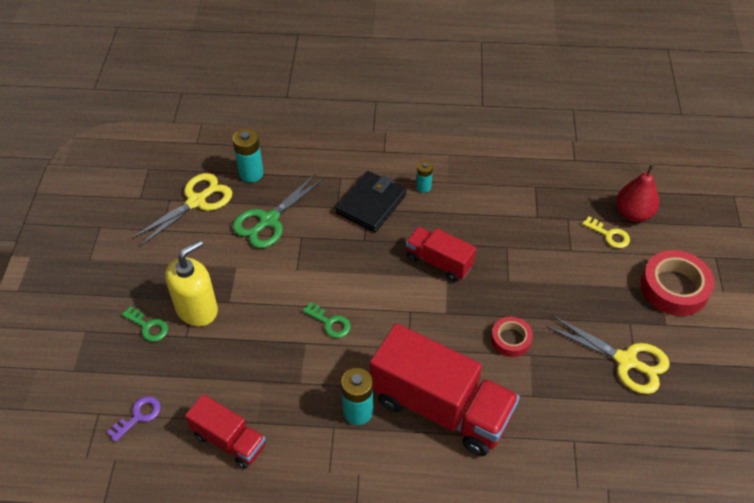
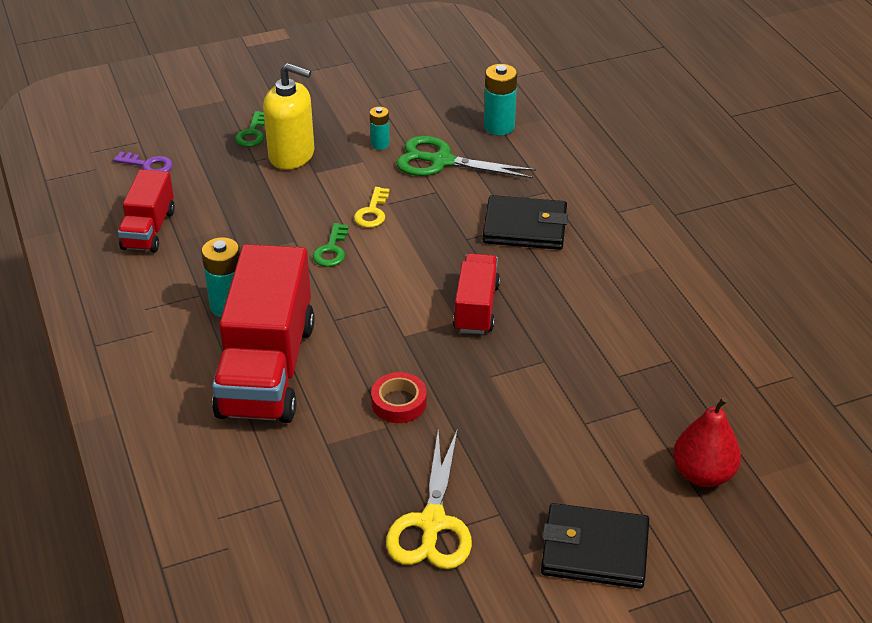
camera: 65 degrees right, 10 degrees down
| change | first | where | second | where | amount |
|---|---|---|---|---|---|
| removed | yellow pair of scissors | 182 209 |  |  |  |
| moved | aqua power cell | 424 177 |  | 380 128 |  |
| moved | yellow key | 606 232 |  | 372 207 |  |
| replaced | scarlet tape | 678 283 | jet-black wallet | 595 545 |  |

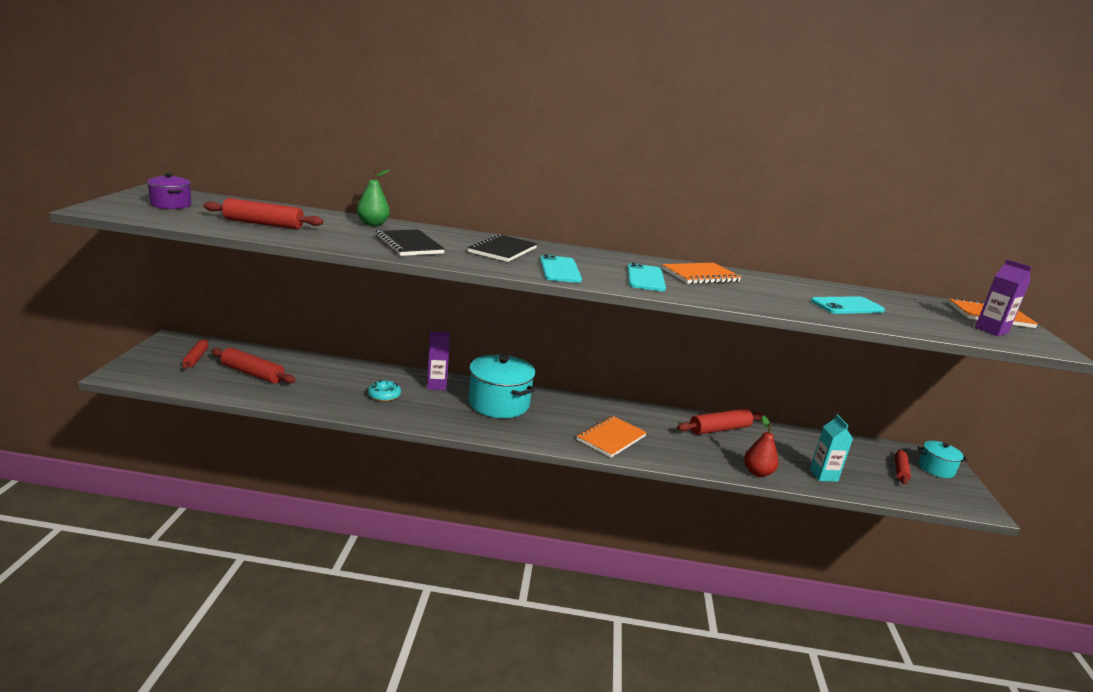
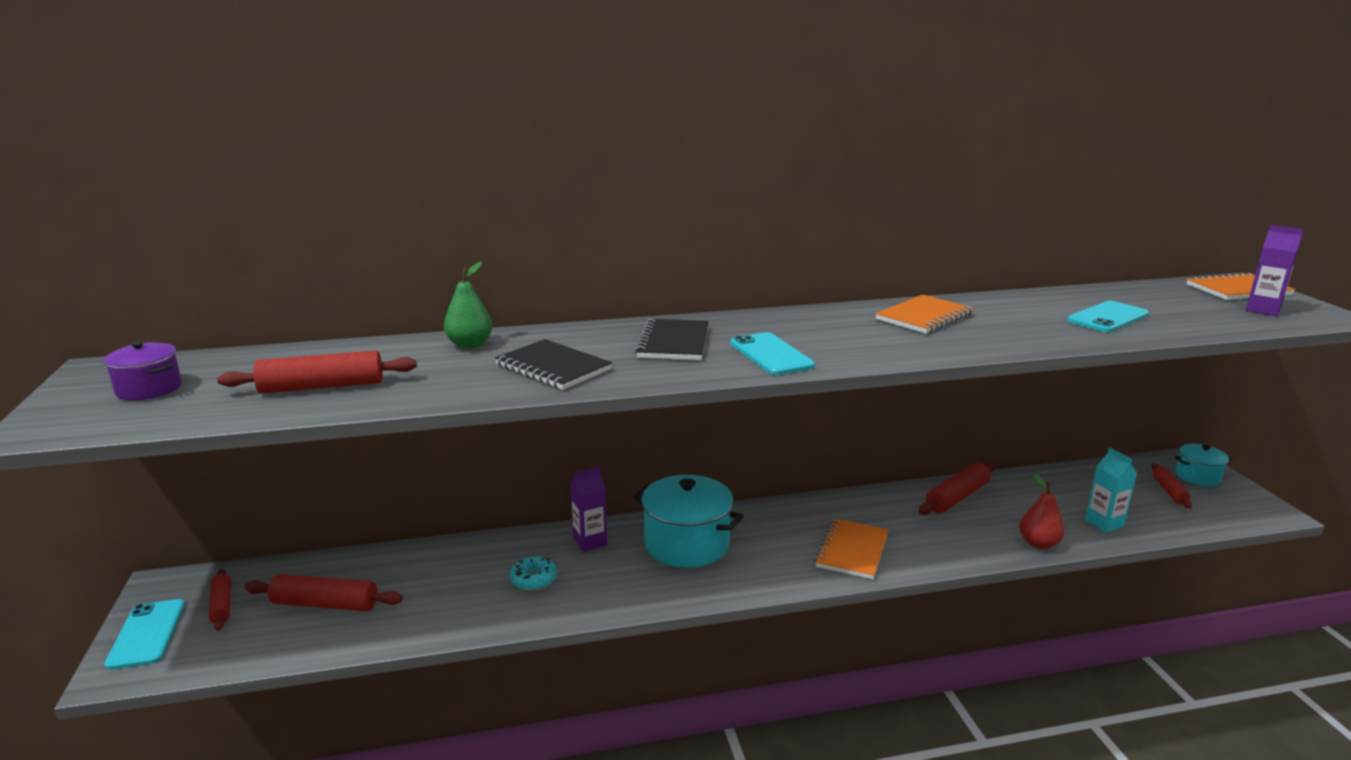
camera: 15 degrees left, 0 degrees up
| change | first | where | second | where | amount |
|---|---|---|---|---|---|
| moved | aqua mobile phone | 646 277 |  | 144 634 |  |

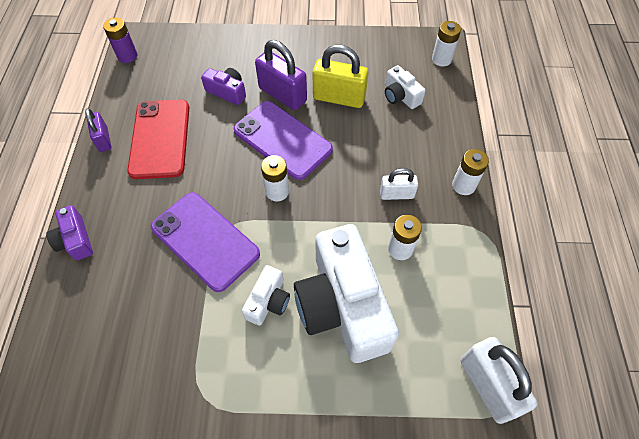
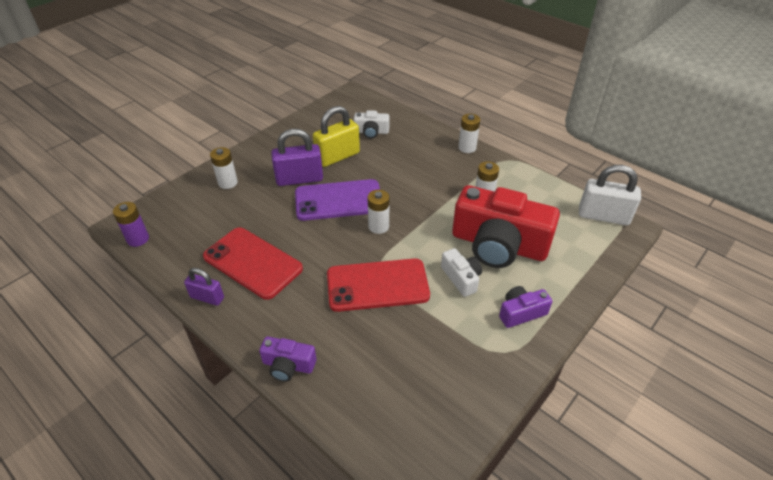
camera: 50 degrees left, 15 degrees down
| change | first | where | second | where | amount |
|---|---|---|---|---|---|
| removed | snow-white small lock | 399 184 |  |  |  |
| moved | royal purple camera | 223 86 |  | 525 307 |  |
| moved | snow-white power cell | 446 43 |  | 224 168 |  |
| recoloured | royal purple mobile phone | 205 242 | scarlet mobile phone | 378 285 |  |
| recoloured | snow-white camera | 346 293 | scarlet camera | 506 226 |  |

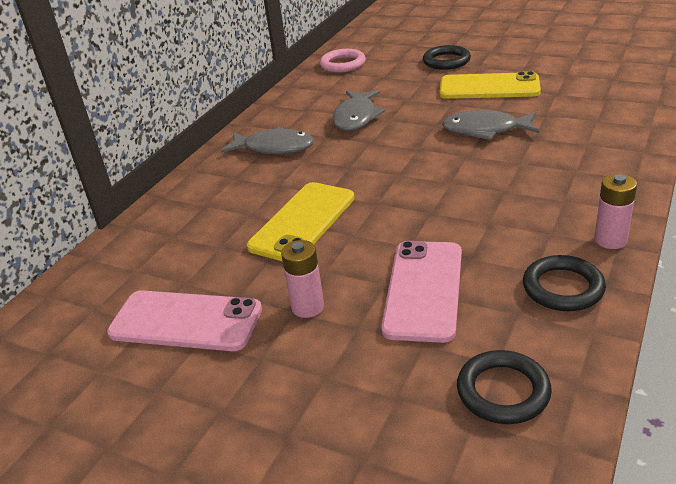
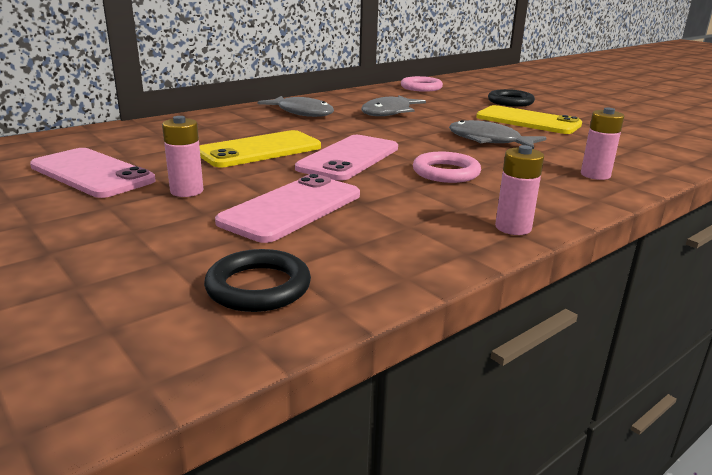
camera: 20 degrees right, 10 degrees down
| change | first | where | second | where | amount |
|---|---|---|---|---|---|
| removed | jet-black hoop | 564 283 |  |  |  |
| added |  |  | rosy mobile phone | 346 158 |  |
| added |  |  | rosy hoop | 447 167 |  |
| added |  |  | rosy power cell | 602 143 |  |

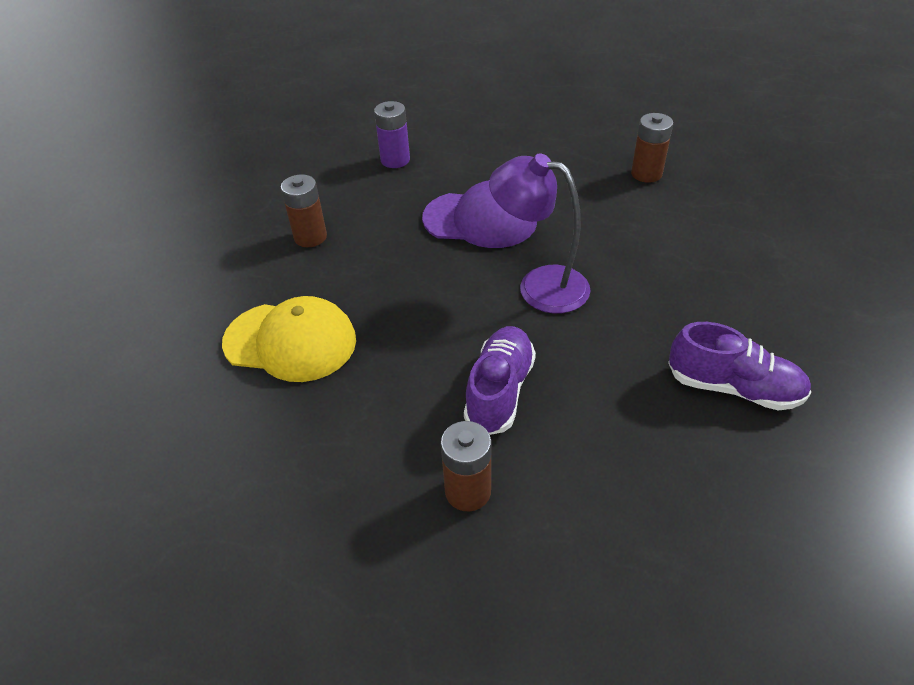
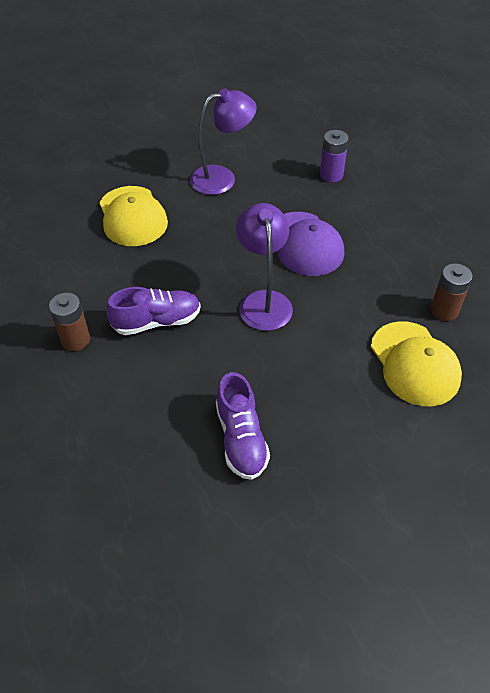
camera: 55 degrees right, 5 degrees up
| change | first | where | second | where | amount |
|---|---|---|---|---|---|
| added |  |  | yellow cap | 416 363 |  |
| replaced | brown power cell | 304 210 | royal purple reading lamp | 223 141 |  |

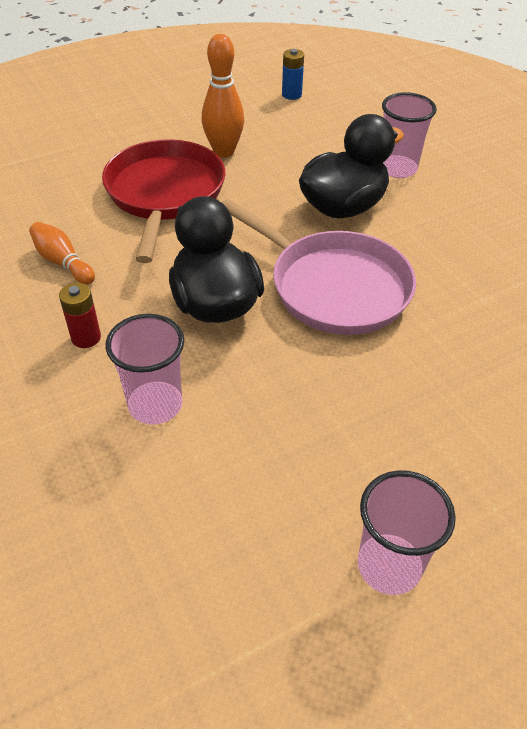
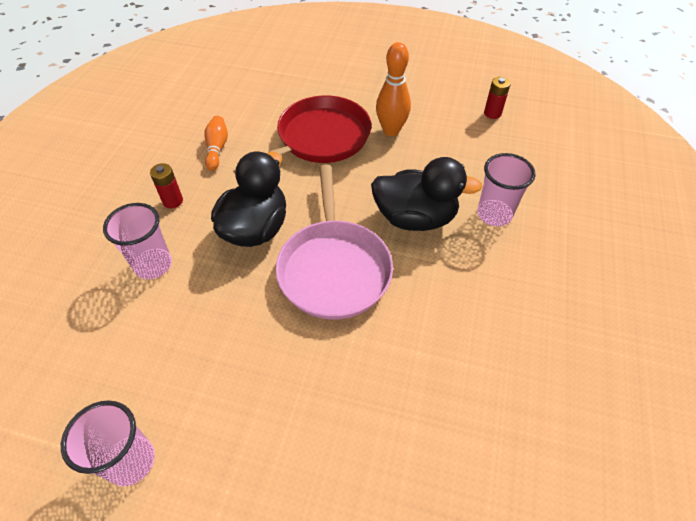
camera: 45 degrees right, 5 degrees up
| change | first | where | second | where | amount |
|---|---|---|---|---|---|
| recoloured | royal blue power cell | 293 74 | scarlet power cell | 497 98 |  |

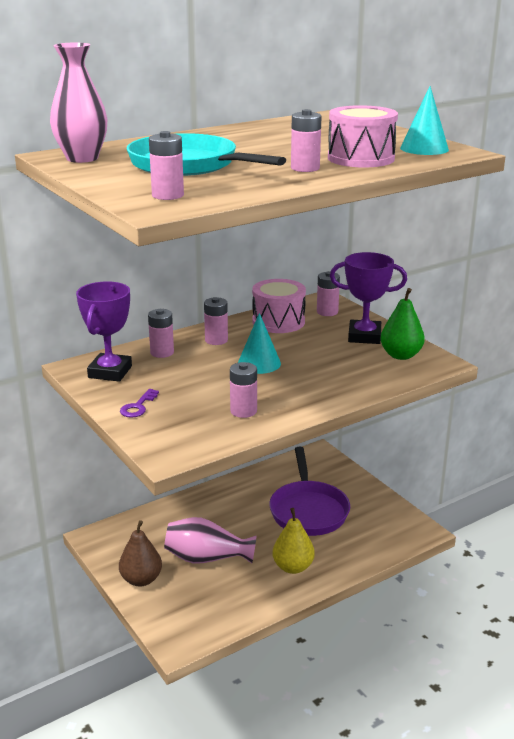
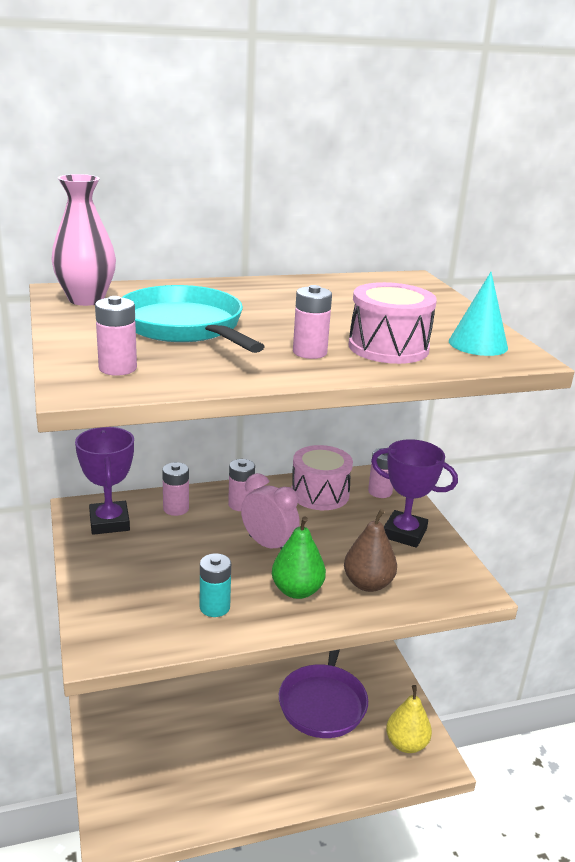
camera: 15 degrees right, 0 degrees up
| change | first | where | second | where | amount |
|---|---|---|---|---|---|
| removed | royal purple key | 139 403 |  |  |  |
| removed | rosy flower vase | 210 540 |  |  |  |
| moved | brown toy pear | 140 553 |  | 370 550 |  |
| moved | yellow toy pear | 294 541 |  | 409 719 |  |
| moved | green toy pear | 402 324 |  | 299 557 |  |
| replaced | aqua solid cone | 259 343 | rosy bedside clock | 270 511 |  |
| recoloured | rosy power cell | 243 390 | aqua power cell | 215 585 |  |
| turned | royal purple prize cup | 104 331 |  | 104 481 | 45 degrees counterclockwise |

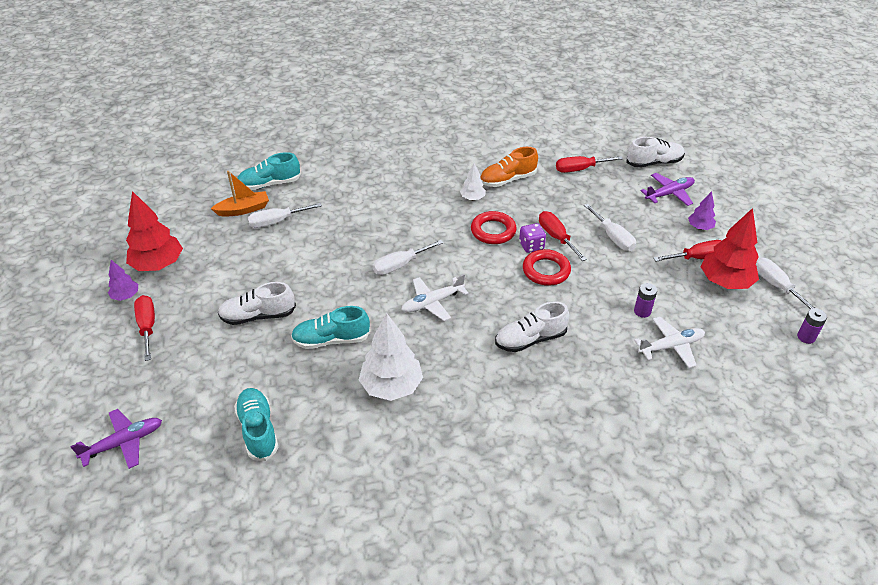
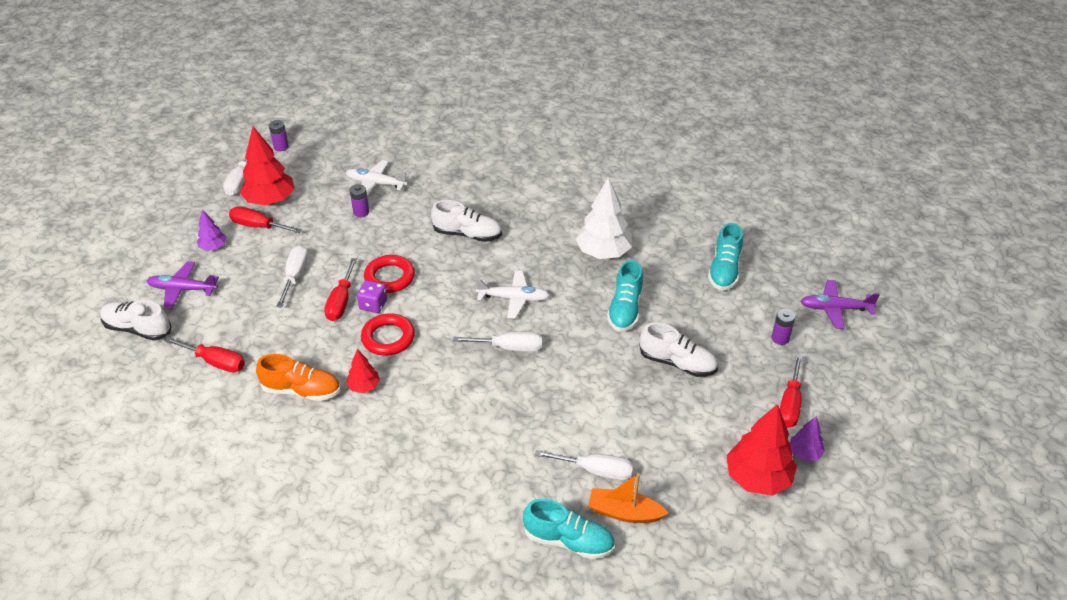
camera: 145 degrees left, 0 degrees up
| change | first | where | second | where | amount |
|---|---|---|---|---|---|
| added |  |  | royal purple power cell | 783 327 |  |
| recoloured | snow-white fir tree | 473 181 | scarlet fir tree | 363 371 |  |
| turned | aqua lace-up shoe | 331 327 |  | 625 296 | 75 degrees clockwise |

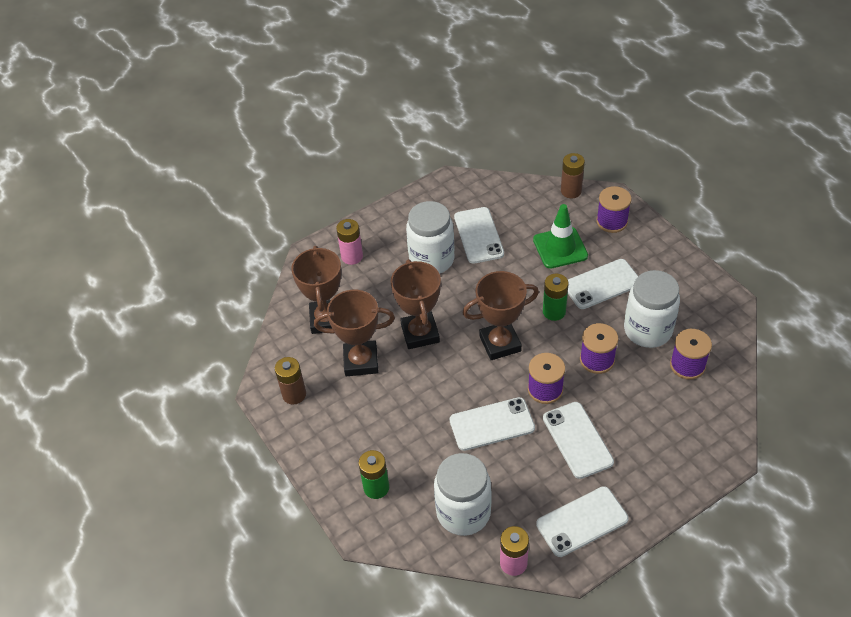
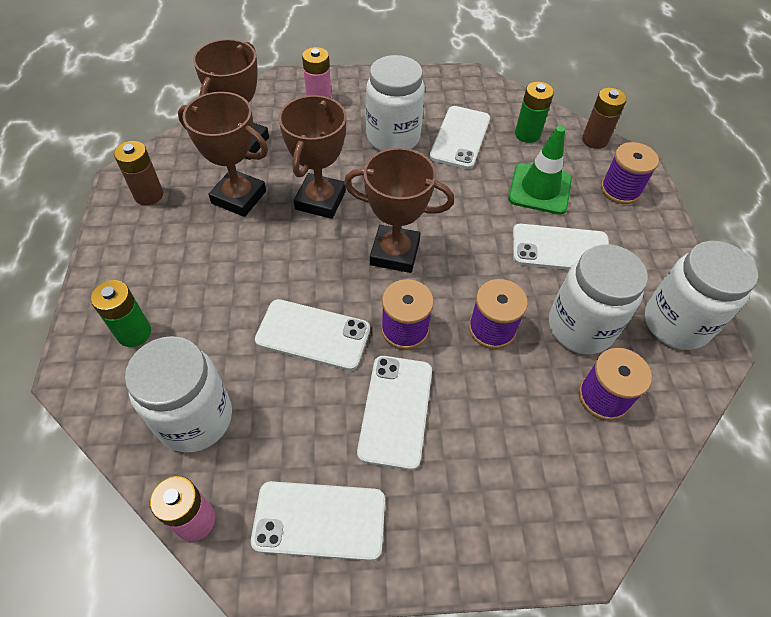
camera: 25 degrees right, 5 degrees up
| change | first | where | second | where | amount |
|---|---|---|---|---|---|
| added |  |  | snow-white jar | 701 295 |  |
| moved | green power cell | 556 297 |  | 534 112 |  |

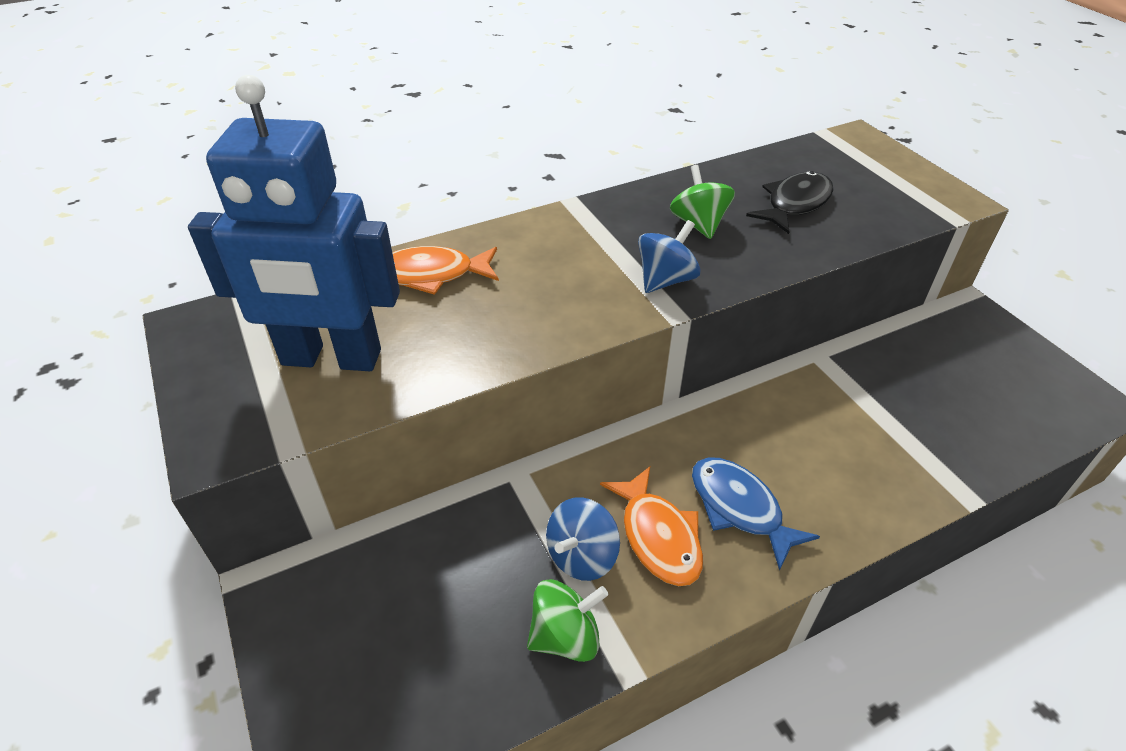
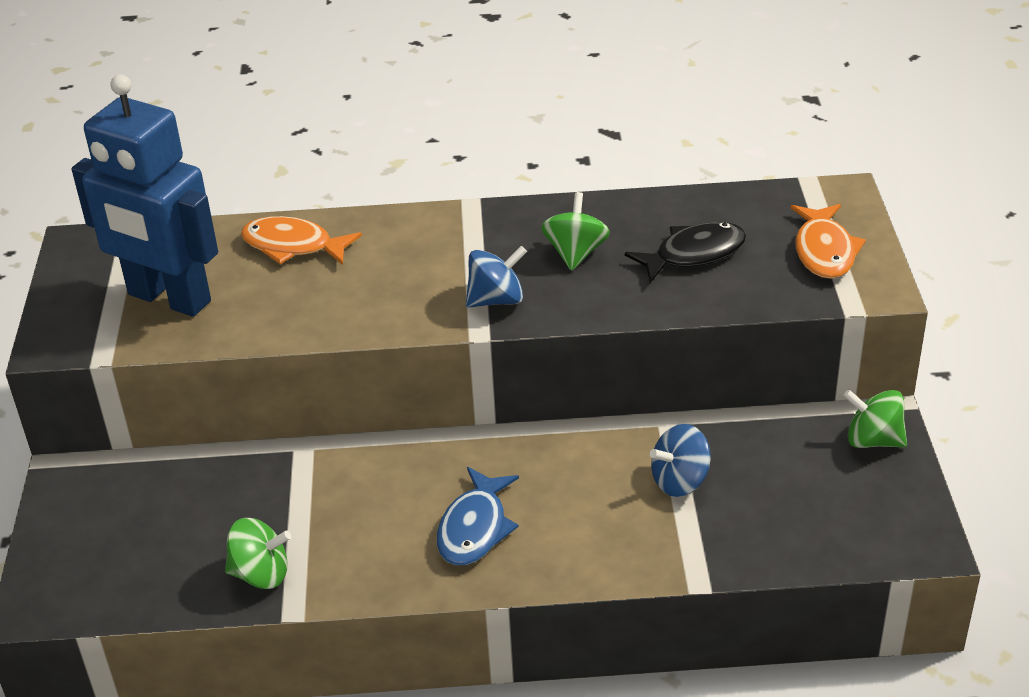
camera: 25 degrees right, 5 degrees down
| change | first | where | second | where | amount |
|---|---|---|---|---|---|
| added |  |  | green whirligig | 875 418 |  |
| moved | royal blue whirligig | 583 539 |  | 680 460 |  |
| moved | bright orange toy fish | 651 526 |  | 828 241 |  |
| turned | royal blue toy fish | 756 514 |  | 478 516 | 150 degrees counterclockwise |

